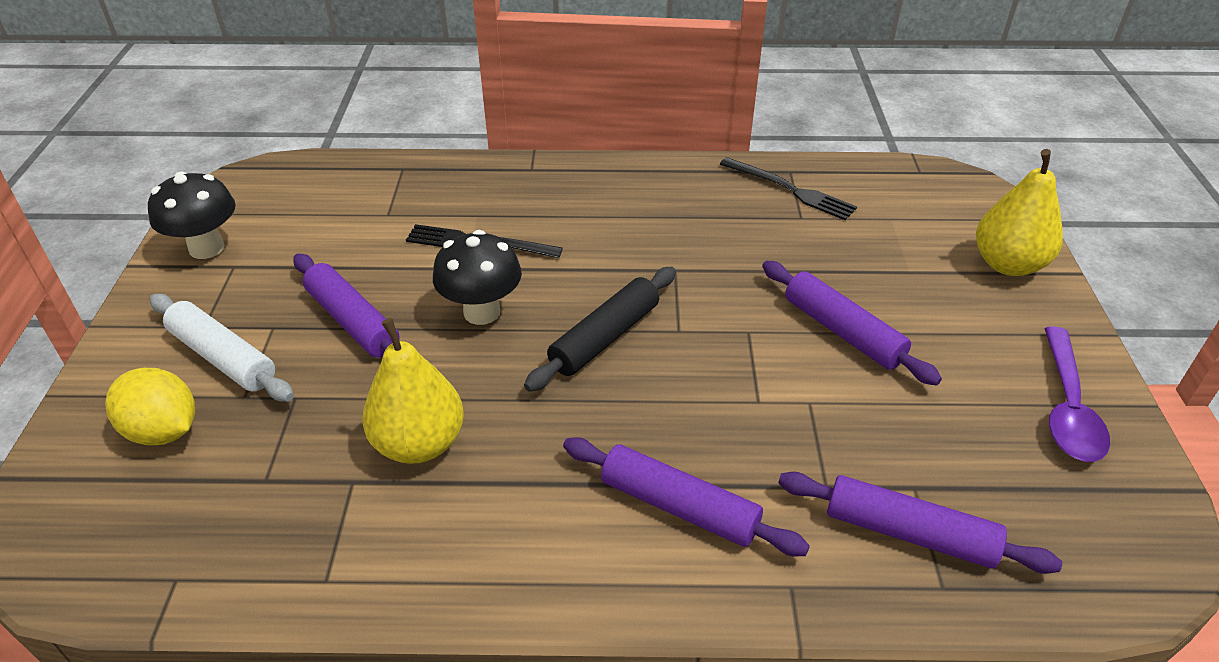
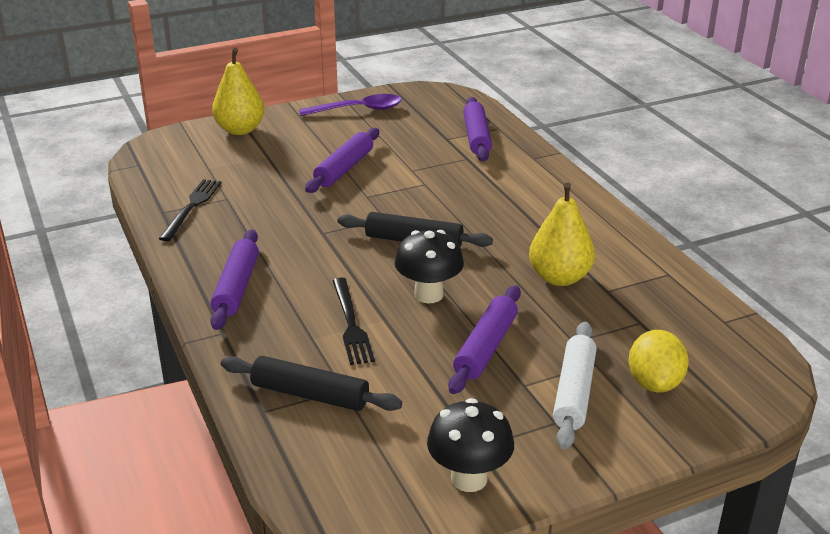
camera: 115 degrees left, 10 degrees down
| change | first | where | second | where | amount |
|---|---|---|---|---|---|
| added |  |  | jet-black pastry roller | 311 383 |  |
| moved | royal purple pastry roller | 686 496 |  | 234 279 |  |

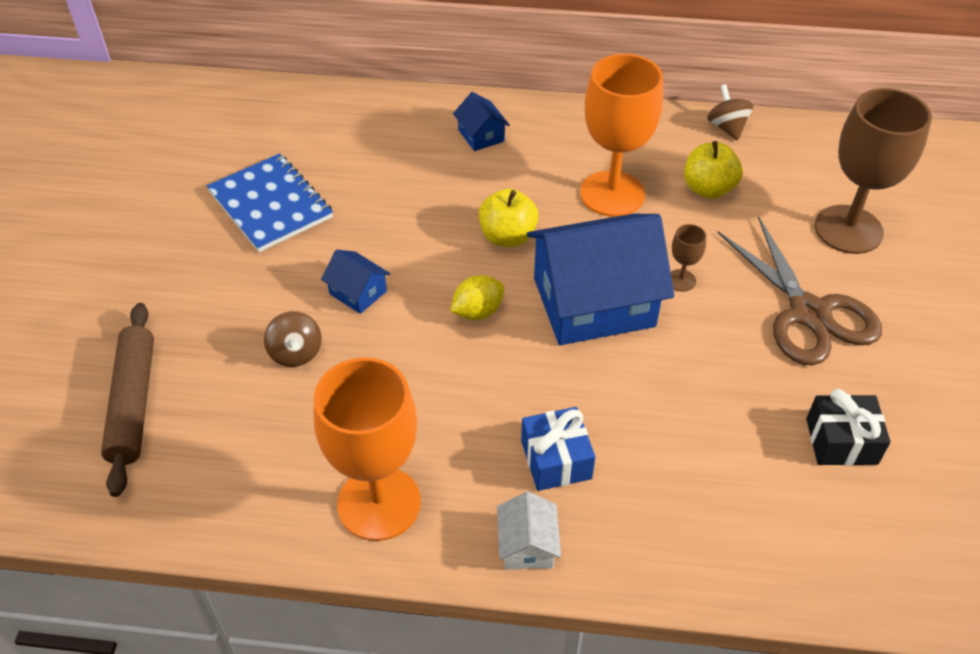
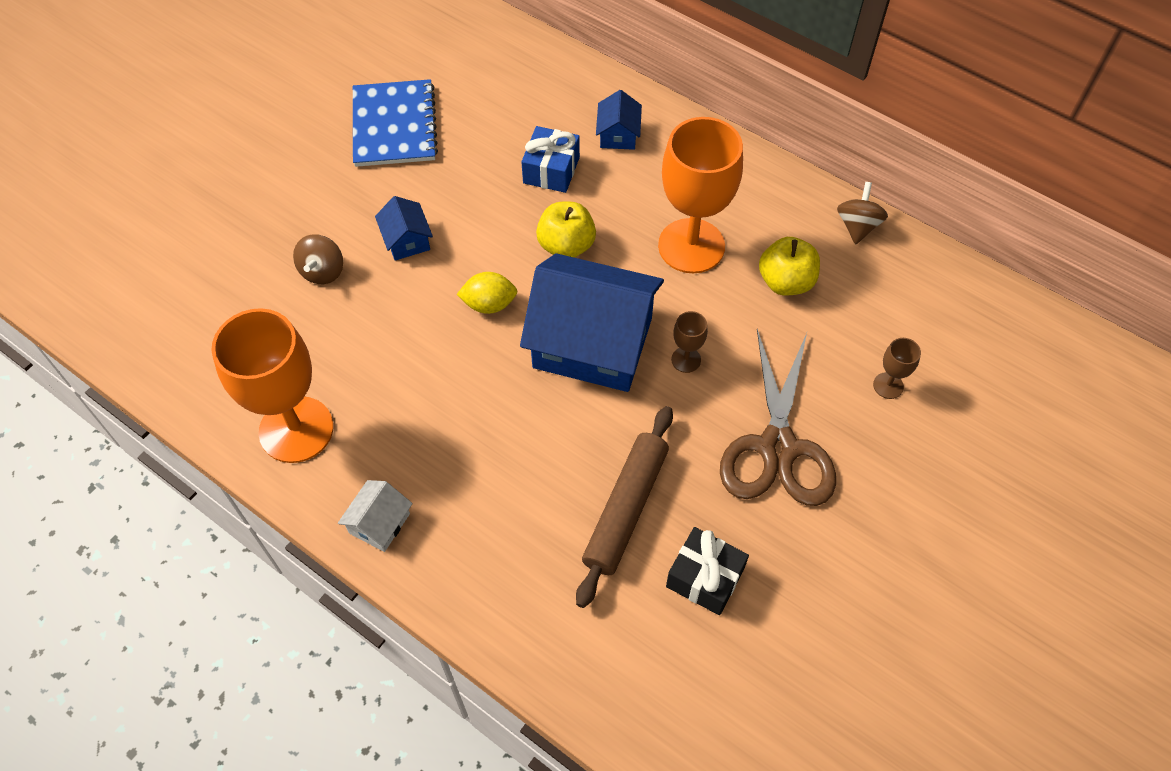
camera: 30 degrees right, 10 degrees up
| change | first | where | second | where | amount |
|---|---|---|---|---|---|
| moved | brown pastry roller | 127 400 |  | 624 507 |  |
| moved | royal blue gift | 558 449 |  | 550 159 |  |
| resized | brown chalice | 873 171 |  | 897 368 | x0.42 |

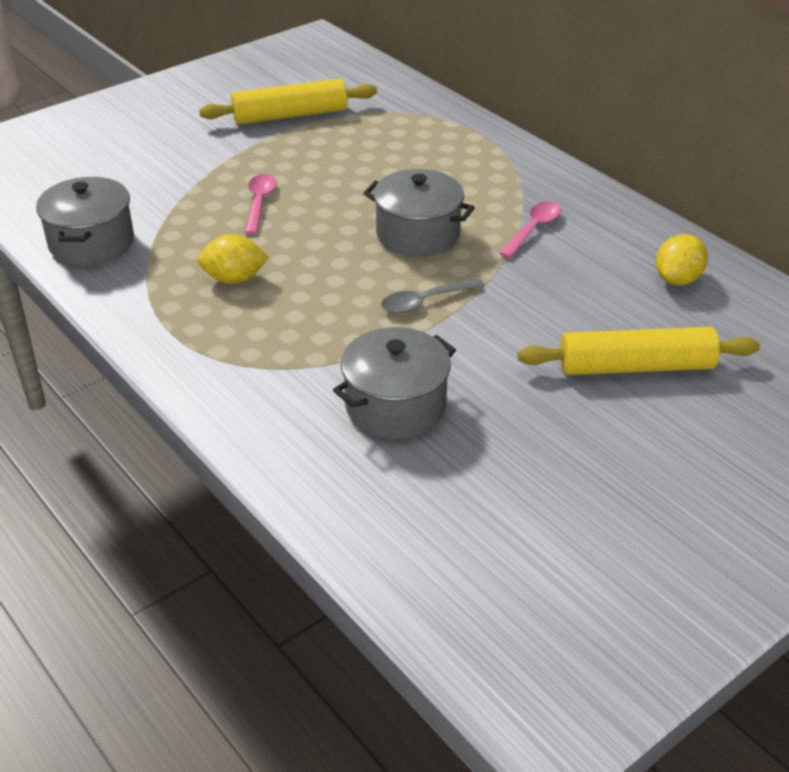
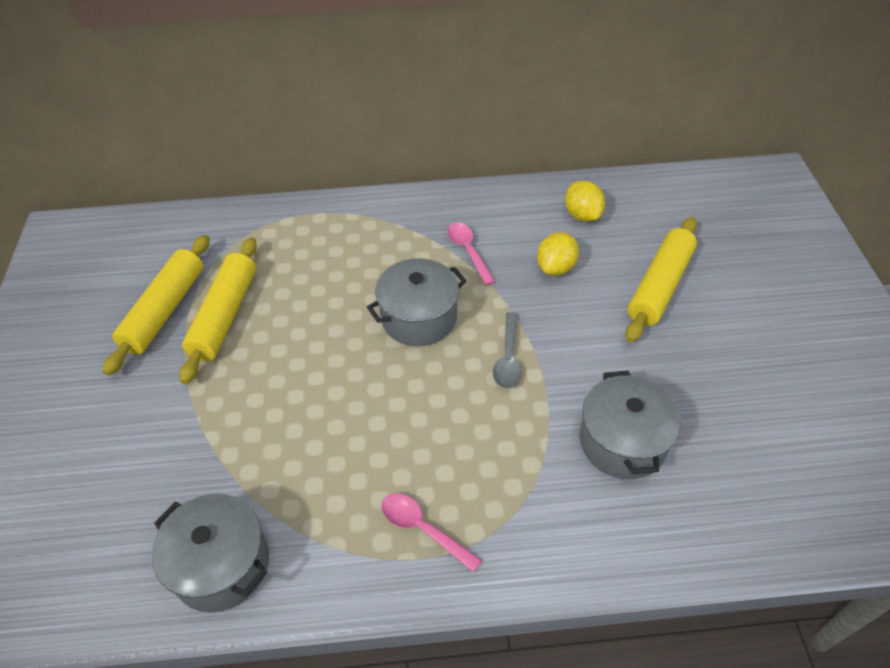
camera: 55 degrees left, 10 degrees up
| change | first | where | second | where | amount |
|---|---|---|---|---|---|
| added |  |  | yellow pastry roller | 218 310 |  |
| moved | yellow toy lemon | 233 259 |  | 558 254 |  |
| moved | rosy tablespoon | 260 204 |  | 431 532 |  |

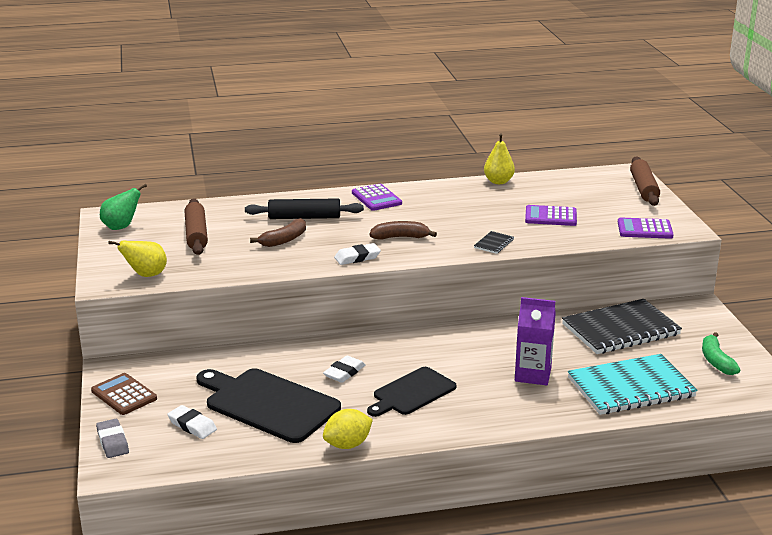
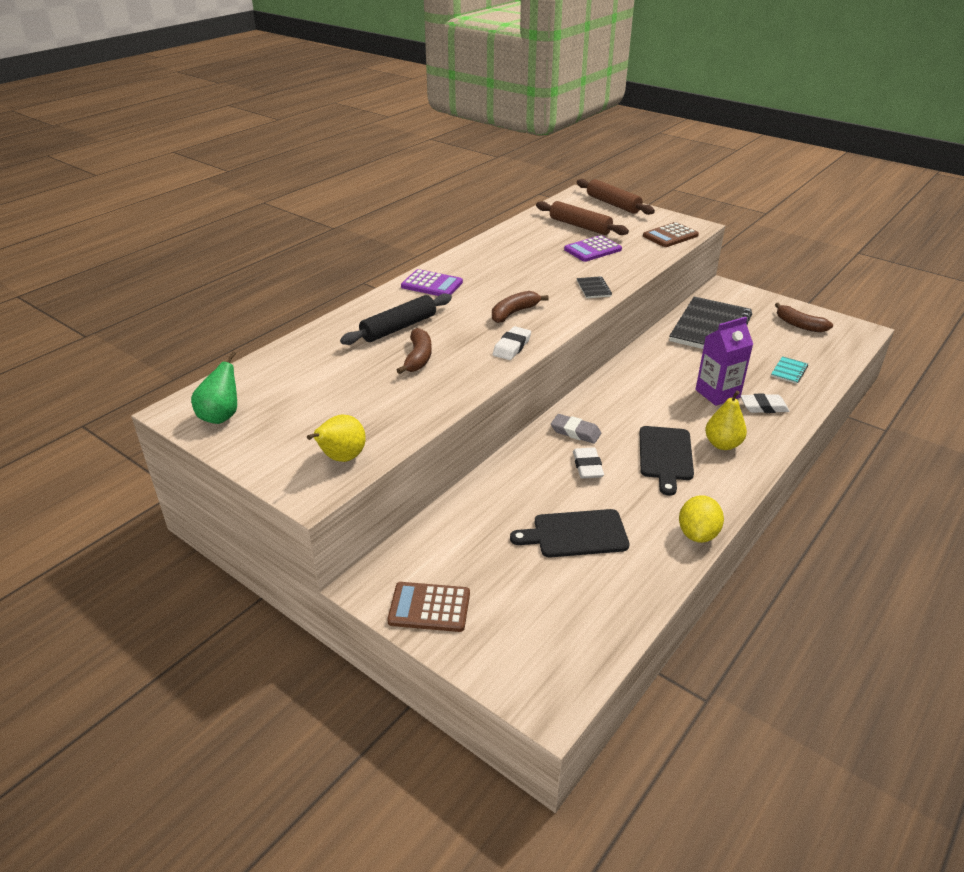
camera: 40 degrees left, 10 degrees up
| change | first | where | second | where | amount |
|---|---|---|---|---|---|
| moved | grey eraser | 112 438 |  | 576 429 |  |
| moved | snow-white eraser | 192 422 |  | 764 403 |  |
| moved | brown pastry roller | 196 226 |  | 582 218 |  |
| moved | yellow toy pear | 499 158 |  | 726 420 |  |
| recoloured | royal purple calculator | 646 228 | brown calculator | 671 234 |  |
| recoloured | green banana fruit | 721 353 | brown banana fruit | 804 317 |  |
| resized | jet-black cutting board | 268 405 |  | 570 533 | x0.64 |
| resized | aqua notebook | 633 384 |  | 789 370 | x0.40 |

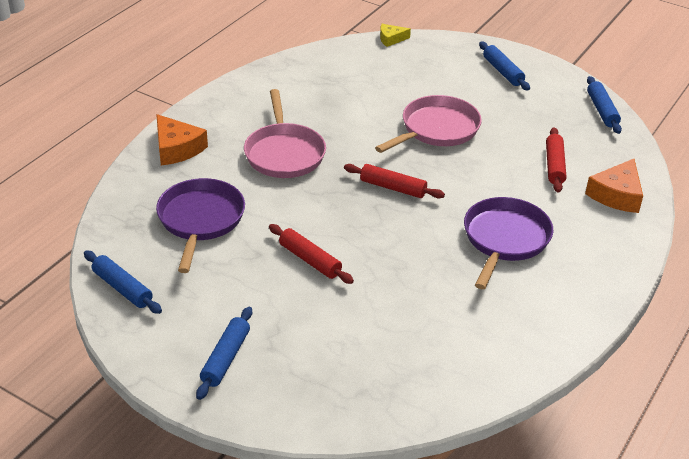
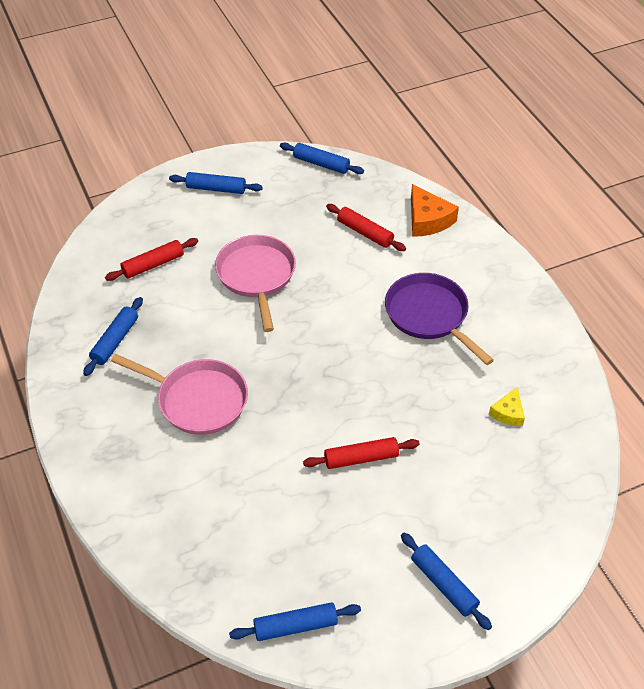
camera: 55 degrees left, 10 degrees up
| change | first | where | second | where | amount |
|---|---|---|---|---|---|
| removed | bright orange cheese wedge | 182 139 |  |  |  |
| removed | royal purple skillet | 200 225 |  |  |  |
| added |  |  | royal blue pastry roller | 113 336 |  |
| moved | scarlet pastry roller | 394 181 |  | 151 259 |  |
| moved | yellow cheese wedge | 395 35 |  | 507 406 |  |

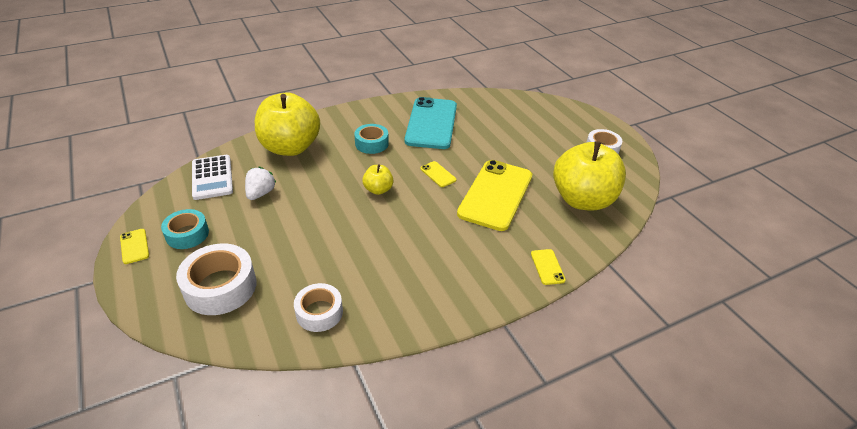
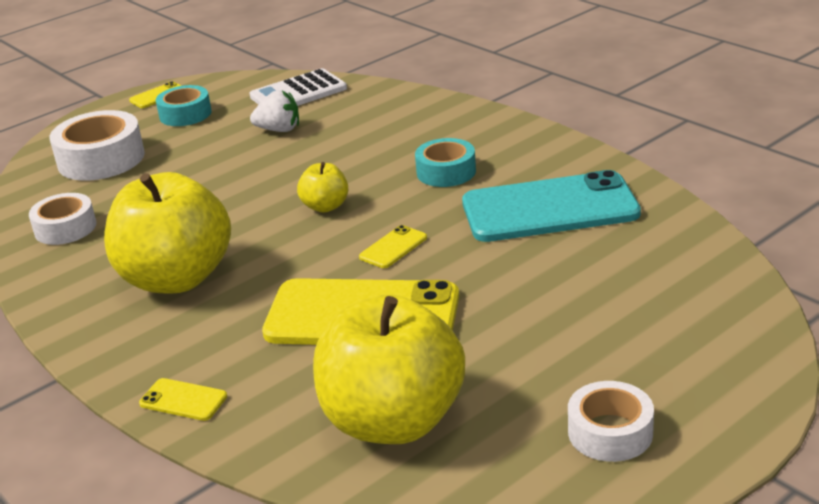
camera: 80 degrees right, 10 degrees down
| change | first | where | second | where | amount |
|---|---|---|---|---|---|
| moved | yellow toy apple | 287 124 |  | 167 232 |  |
| turned | yellow mobile phone | 548 267 |  | 183 399 | 45 degrees clockwise |

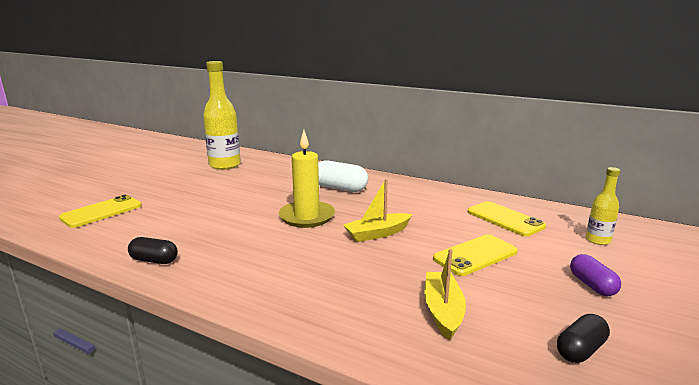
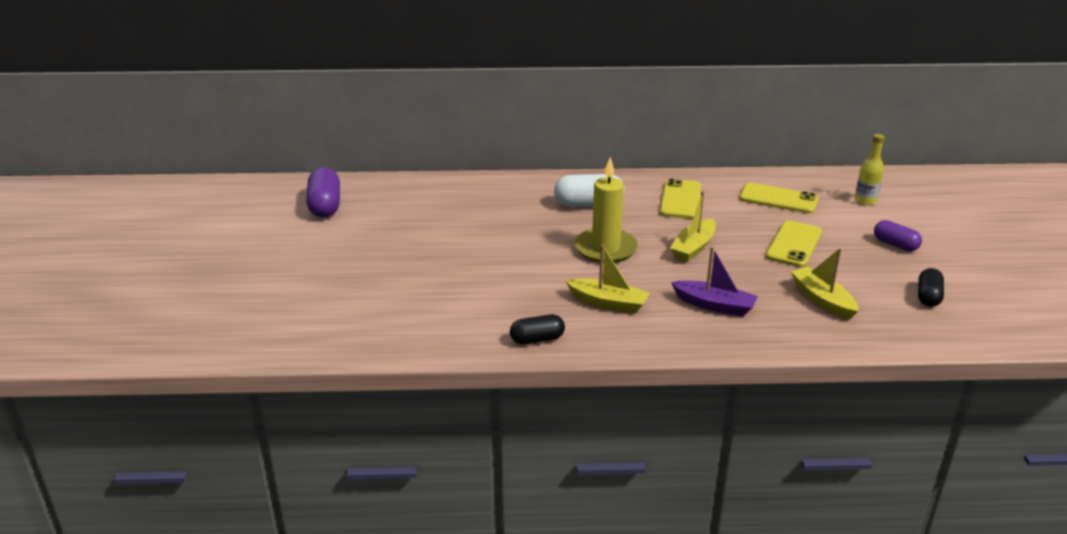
camera: 30 degrees left, 10 degrees up
| change | first | where | second | where | amount |
|---|---|---|---|---|---|
| removed | yellow flask | 222 115 |  |  |  |
| added |  |  | royal purple capsule | 323 192 |  |
| added |  |  | yellow sailboat | 607 278 |  |
| added |  |  | royal purple sailboat | 714 281 |  |
| moved | yellow mobile phone | 100 211 |  | 680 199 |  |

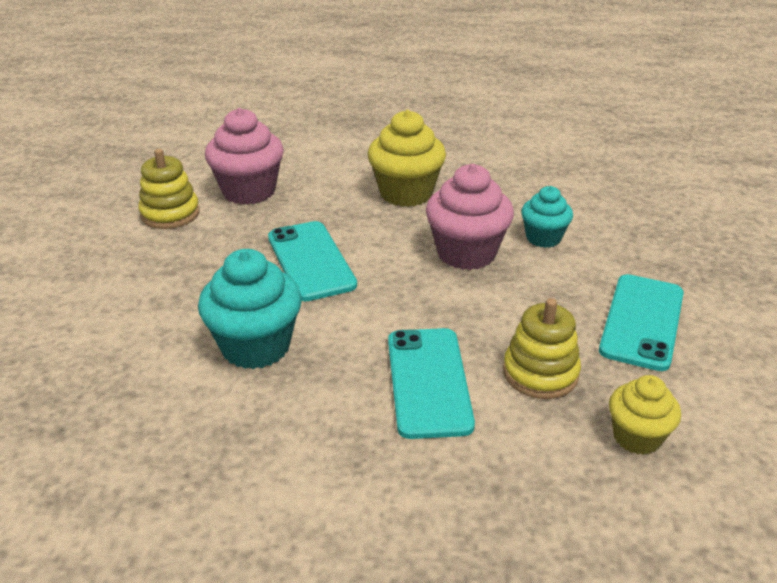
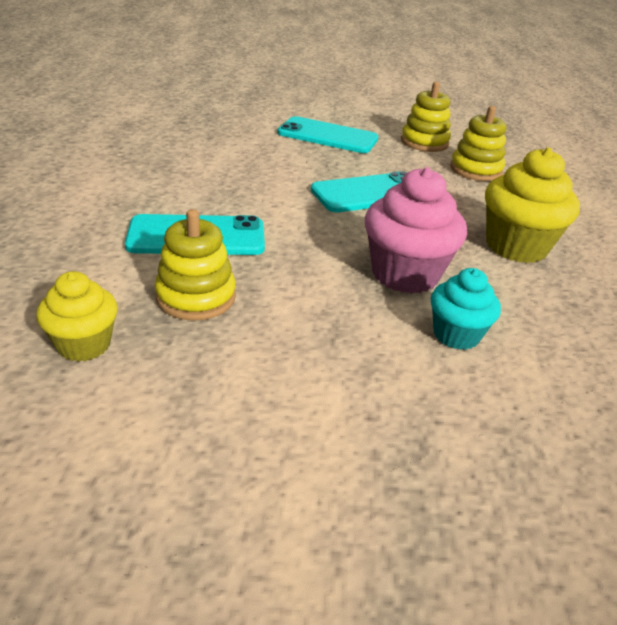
camera: 85 degrees right, 0 degrees up
| change | first | where | second | where | amount |
|---|---|---|---|---|---|
| removed | aqua muffin | 250 309 |  |  |  |
| moved | aqua mobile phone | 641 322 |  | 327 134 |  |
| replaced | rosy muffin | 244 156 | yellow stacking rings | 478 143 |  |

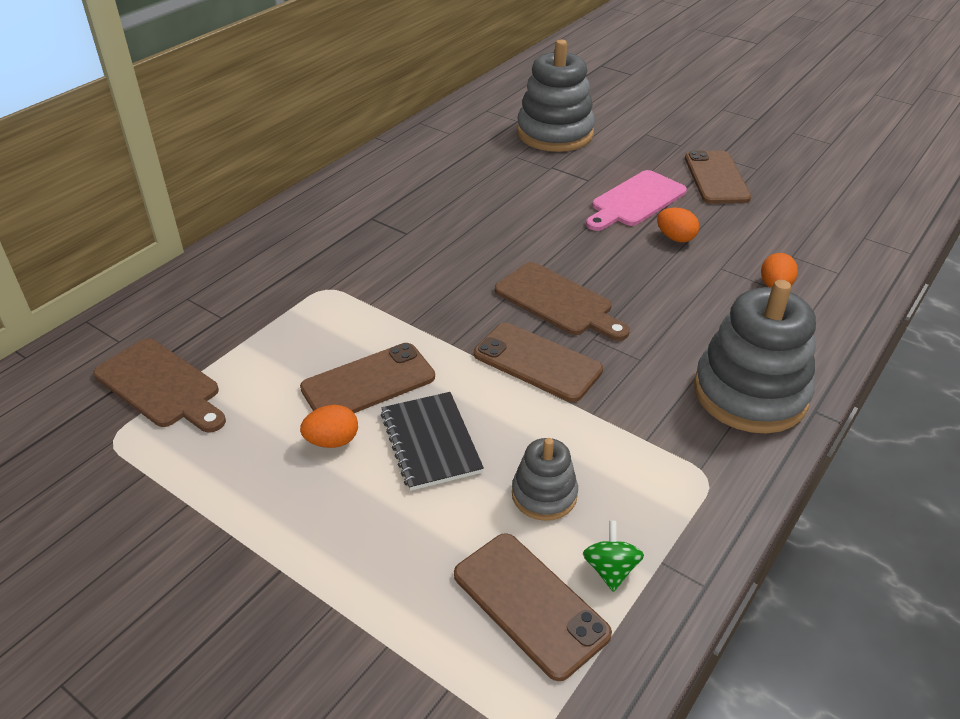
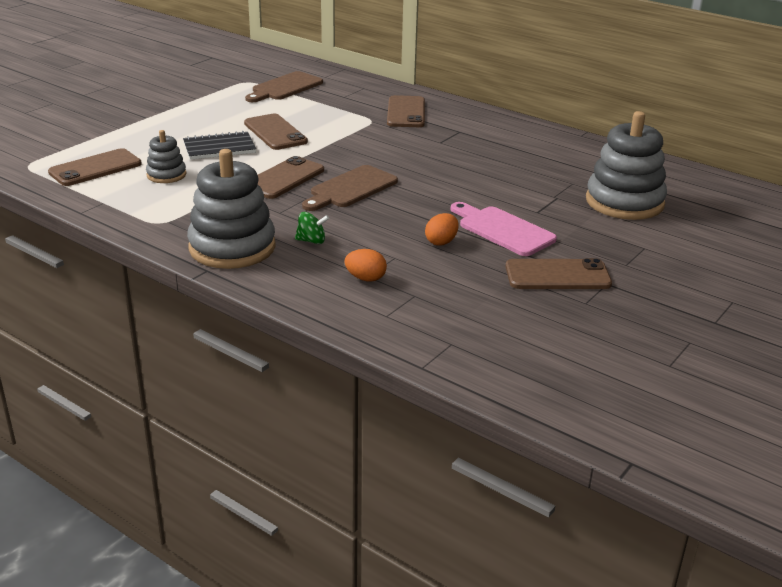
camera: 90 degrees right, 10 degrees down
| change | first | where | second | where | amount |
|---|---|---|---|---|---|
| removed | bright orange egg shape | 329 426 |  |  |  |
| added |  |  | brown mobile phone | 406 111 |  |
| moved | green whirligig | 613 556 |  | 312 228 |  |

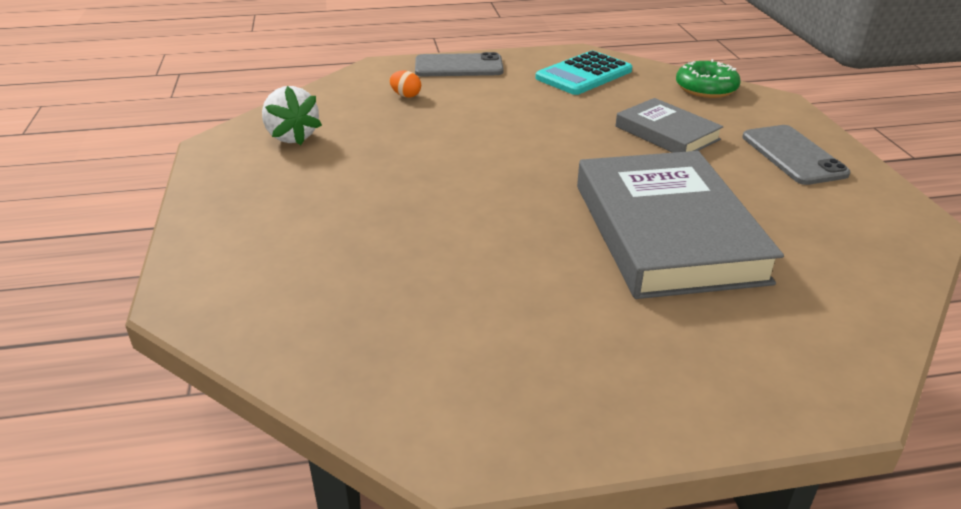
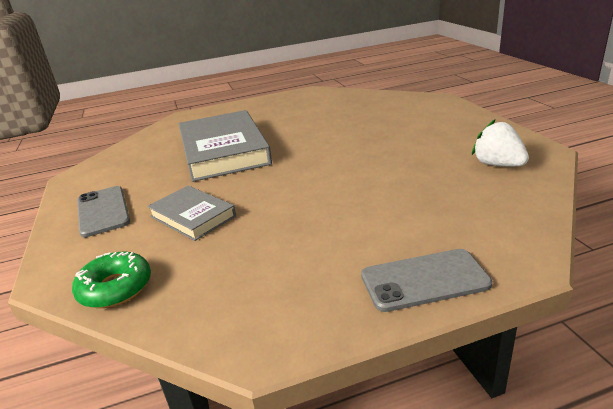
camera: 175 degrees right, 5 degrees down
| change | first | where | second | where | amount |
|---|---|---|---|---|---|
| removed | bright orange egg shape | 405 84 |  |  |  |
| removed | aqua calculator | 583 73 |  |  |  |

